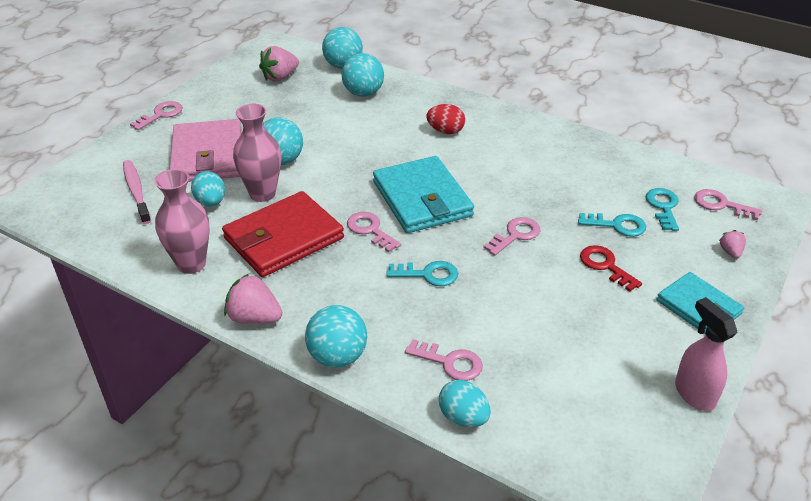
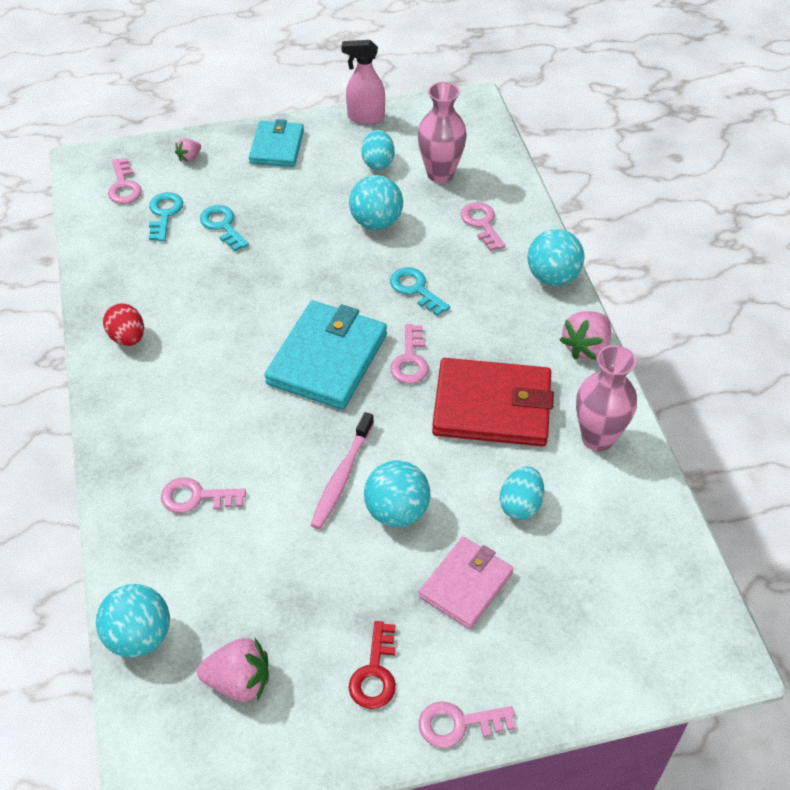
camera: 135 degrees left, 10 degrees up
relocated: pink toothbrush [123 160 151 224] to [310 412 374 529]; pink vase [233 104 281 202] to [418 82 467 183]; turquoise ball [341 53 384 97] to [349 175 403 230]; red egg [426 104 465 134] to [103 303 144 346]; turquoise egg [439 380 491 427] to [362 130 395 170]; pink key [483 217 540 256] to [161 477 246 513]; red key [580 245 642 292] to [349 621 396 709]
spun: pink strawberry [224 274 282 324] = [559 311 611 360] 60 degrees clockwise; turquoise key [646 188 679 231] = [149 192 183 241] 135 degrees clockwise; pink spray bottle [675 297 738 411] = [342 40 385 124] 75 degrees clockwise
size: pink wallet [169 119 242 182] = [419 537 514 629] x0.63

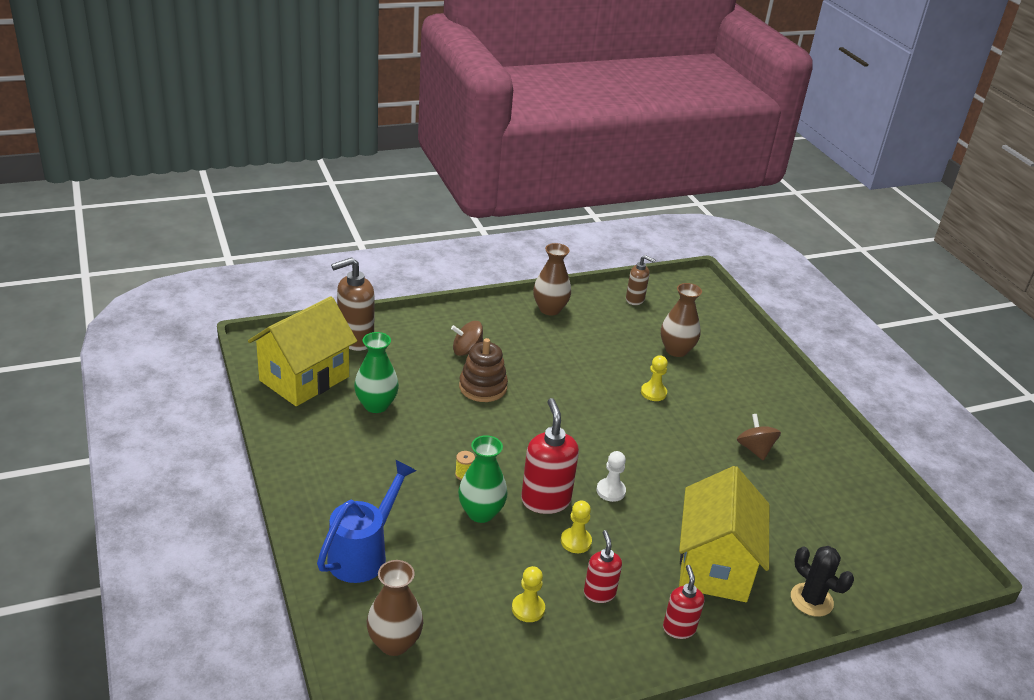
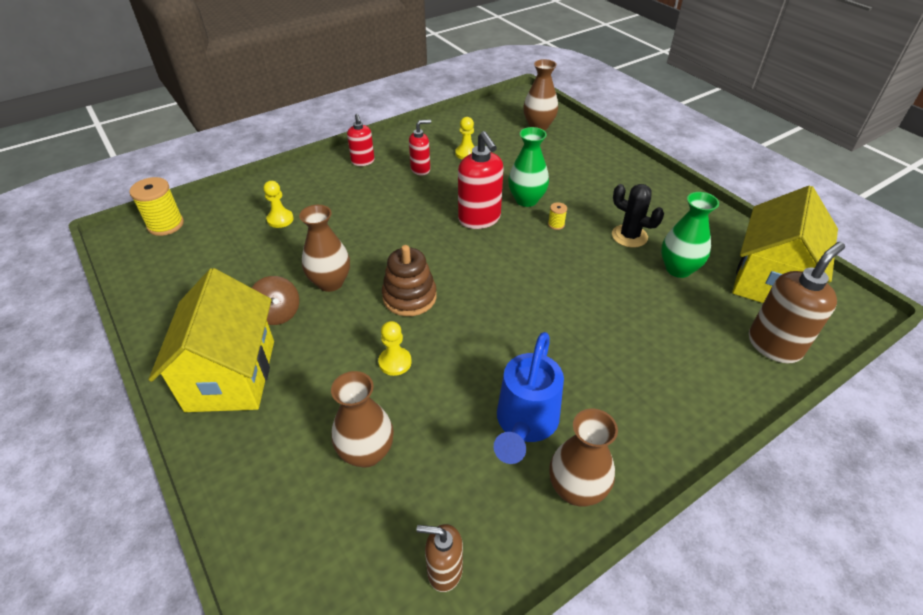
camera: 170 degrees right, 10 degrees up
missing: brown spinning top [451 321 483 356]; white pawn [597 451 626 502]
appeared: yellow spool [129 177 184 236]; brown vase [299 205 350 292]
relocated: blue watering can [317 459 417 583] to [494 332 564 464]; brown stacking toy [459 338 508 402] to [382 245 437 316]; yellow pawn [561 500 592 553] to [264 181 294 228]; yellow house [679 466 769 602] to [149 268 274 412]; black cactus [791 546 854 617] to [612 184 664 247]
spun: red soap dispenser [584 530 622 603] = [409 120 431 176] 90 degrees counterclockwise

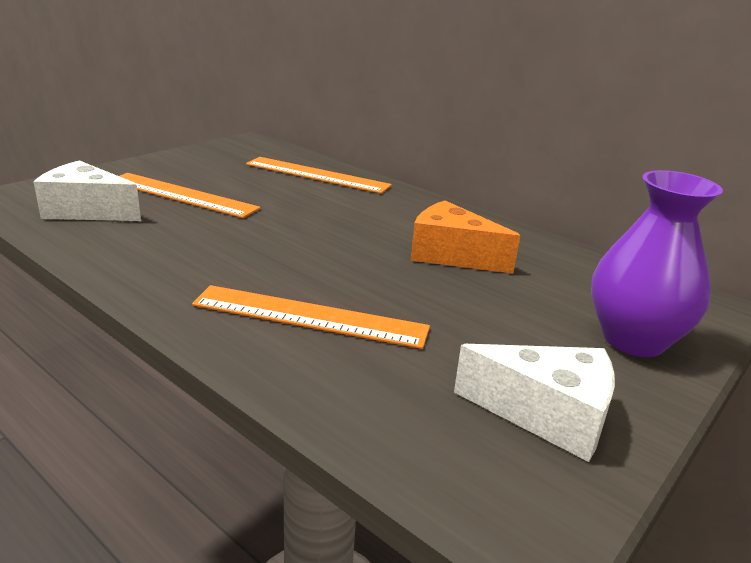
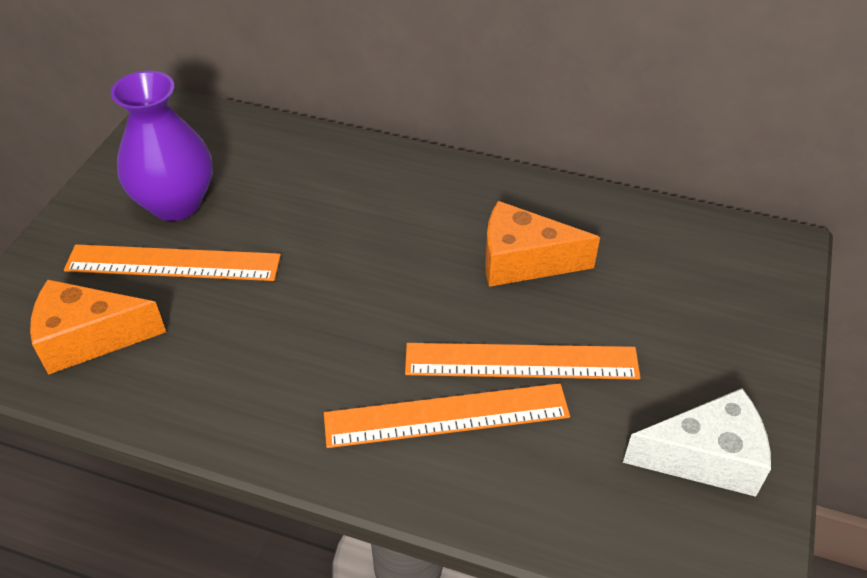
camera: 20 degrees left, 20 degrees up
relocated: orange ruler [246 157 392 194] to [405 343 640 380]; purple vase [591 170 723 357] to [111 71 213 221]
colour: white cheese [33 160 141 221] to orange cheese [30 280 166 375]

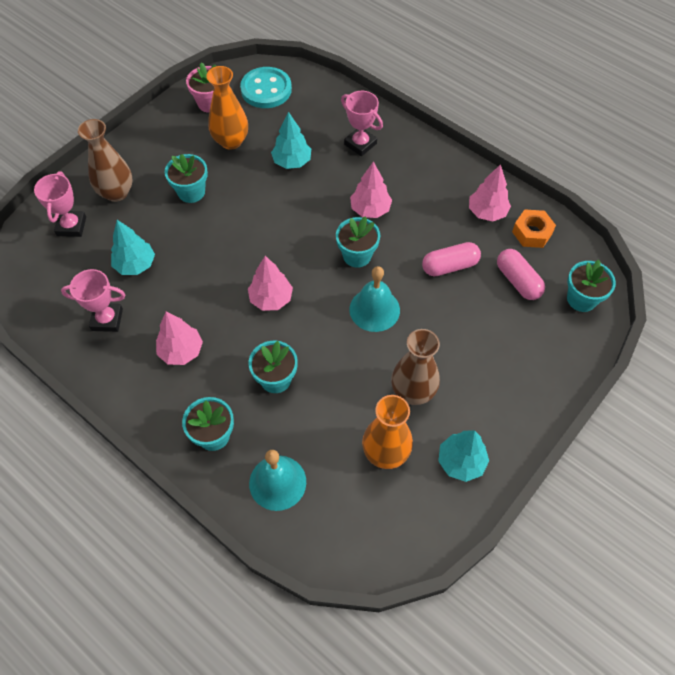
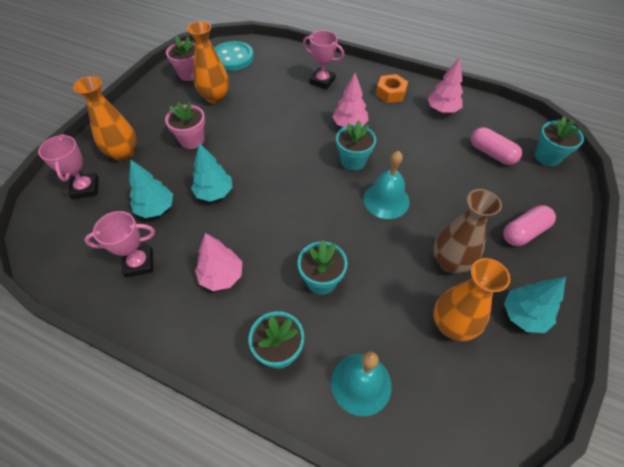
camera: 15 degrees left, 5 degrees down
missing: pink tree [248 256 293 311]
relocated: turquoise tree [271 112 311 169] to [191 143 233 201]; pink capsule [422 242 481 276] to [503 205 556 246]; orange nut [512 210 556 248] to [376 74 408 103]
colour: brown vase [78 119 133 202] to orange vase [73 76 137 161]; turquoise flower pot [165 154 208 203] to pink flower pot [165 102 205 149]

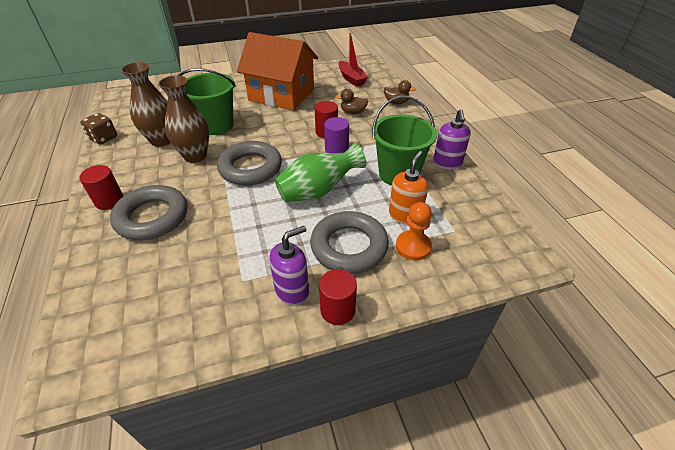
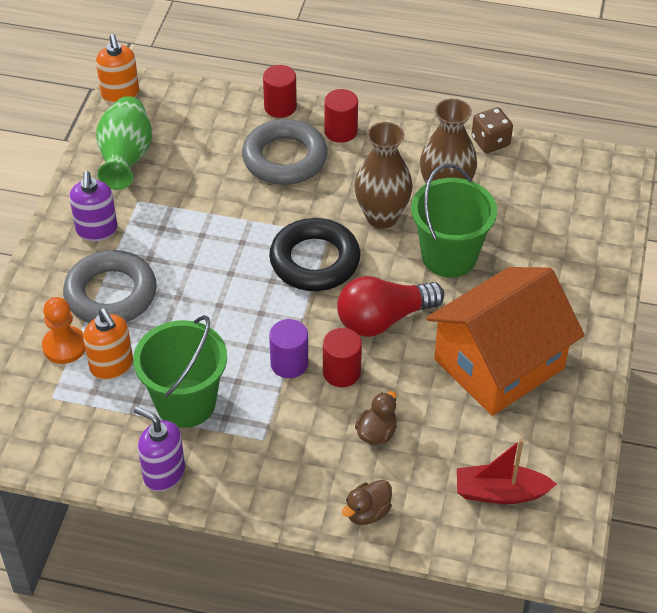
camera: 120 degrees right, 5 degrees up
appeared: orange soap dispenser [96 34 139 104]; red light bulb [337 276 444 337]
relocated: green vase [275 143 366 202] to [96 96 152 190]; red cylinder [319 269 357 325] to [263 65 297 118]
colour: grey ring [217 141 282 186] to black ring [269 218 360 291]

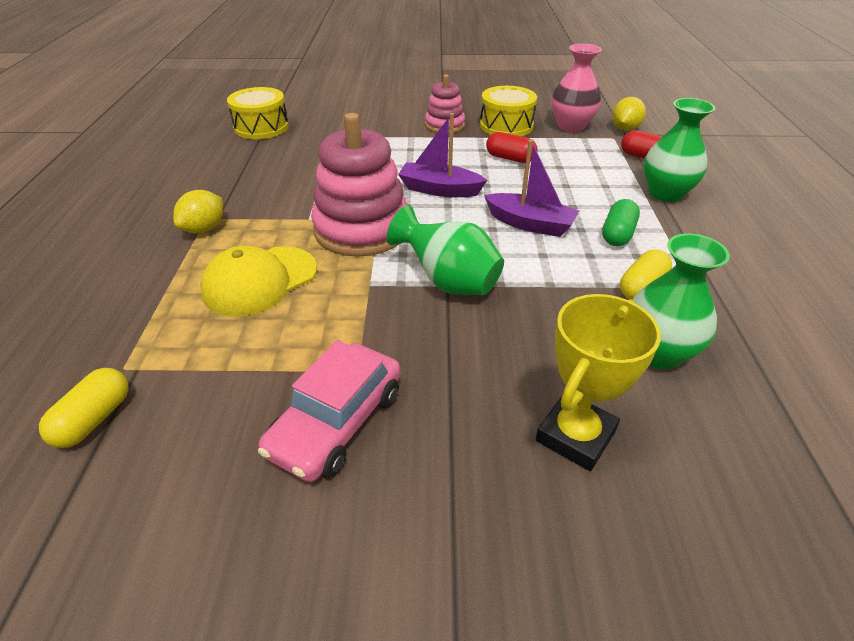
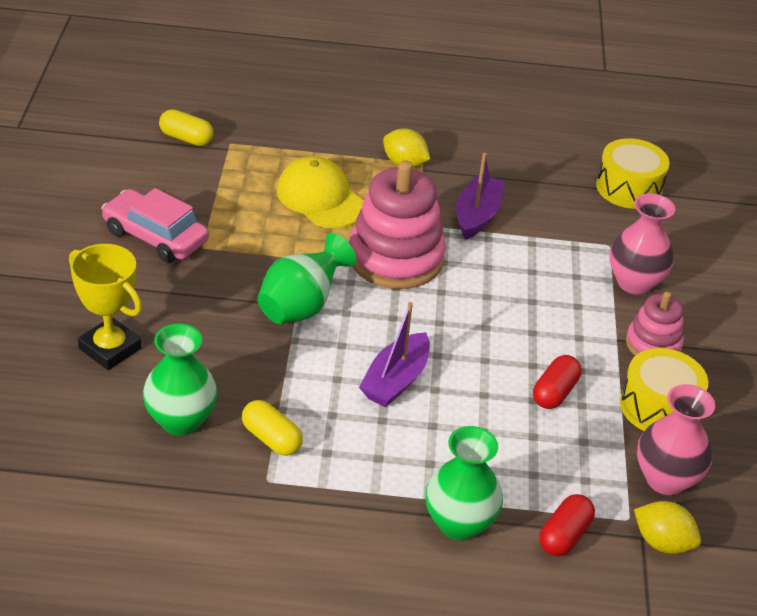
camera: 90 degrees right, 0 degrees up
missing: green capsule [602 199 640 246]
appeared: pink vase [609 193 675 295]
relocated: purple boat [398 113 487 197] to [456 153 505 240]

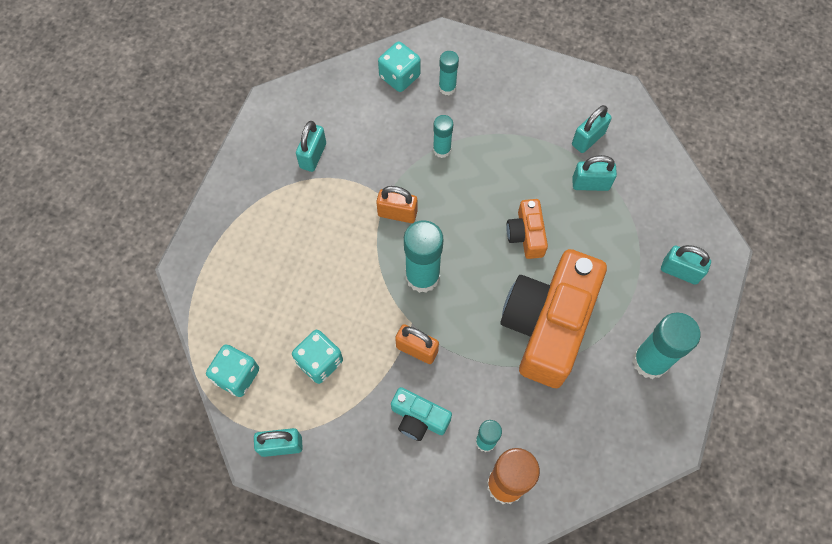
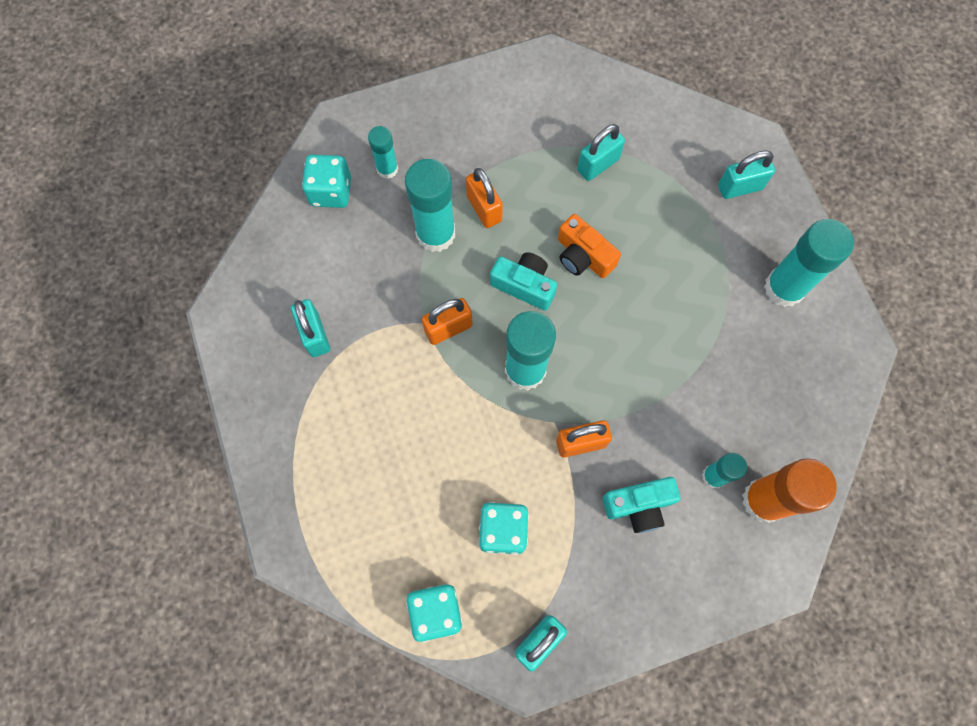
camera: 40 degrees left, 5 degrees up
missing: orange camera [501 249 607 388]; turquoise padlock [572 105 612 153]
appeared: orange padlock [466 168 503 228]; turquoise camera [490 252 557 311]
size: turquoise glue stick [433 115 453 158] = [405 159 455 252] x1.79

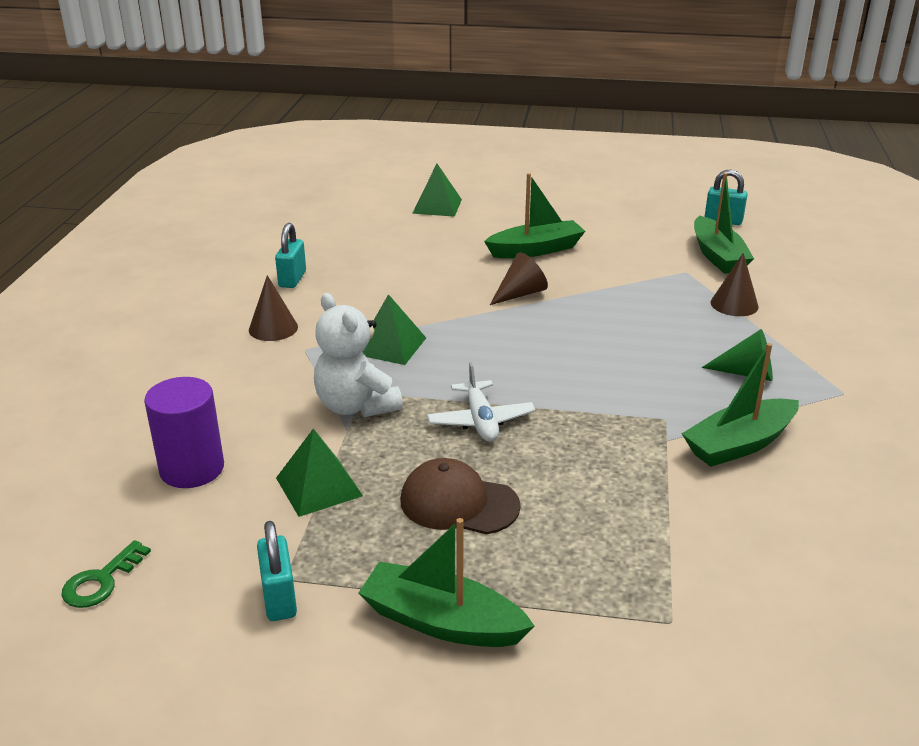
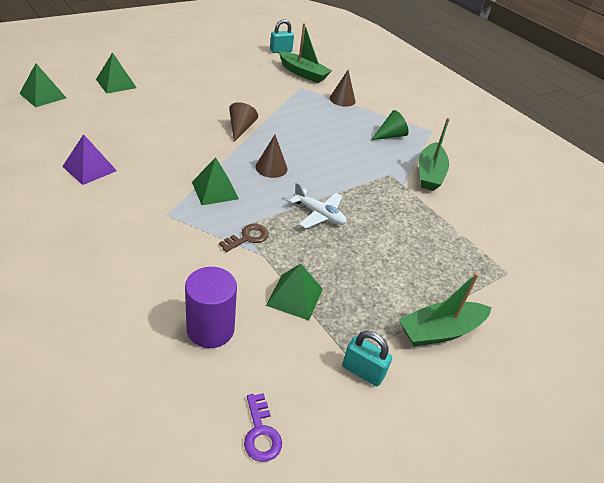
camera: 50 degrees left, 10 degrees up
missing: brown cap [401 458 521 535]; green boat [484 173 585 258]
appeared: green pyramid [19 63 66 107]
relocated: brown cone [249 275 298 341] to [256 135 288 178]
exchanged: turquoise padlock [275 223 306 288] to purple pyramid [62 134 117 185]; white teddy bear [314 293 403 417] to brown key [219 224 269 252]
colour: green key [61 540 151 608] to purple key [244 393 282 462]

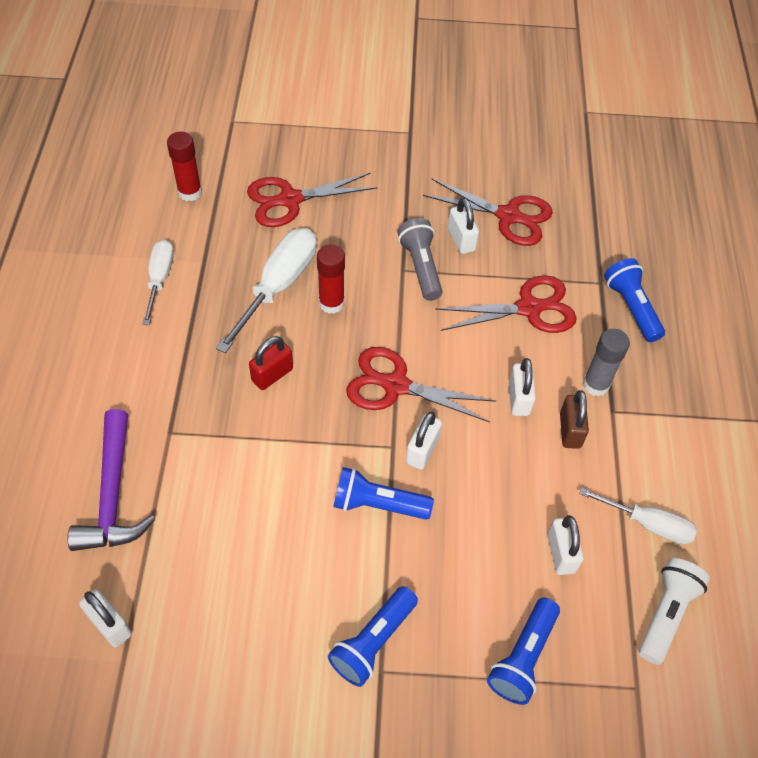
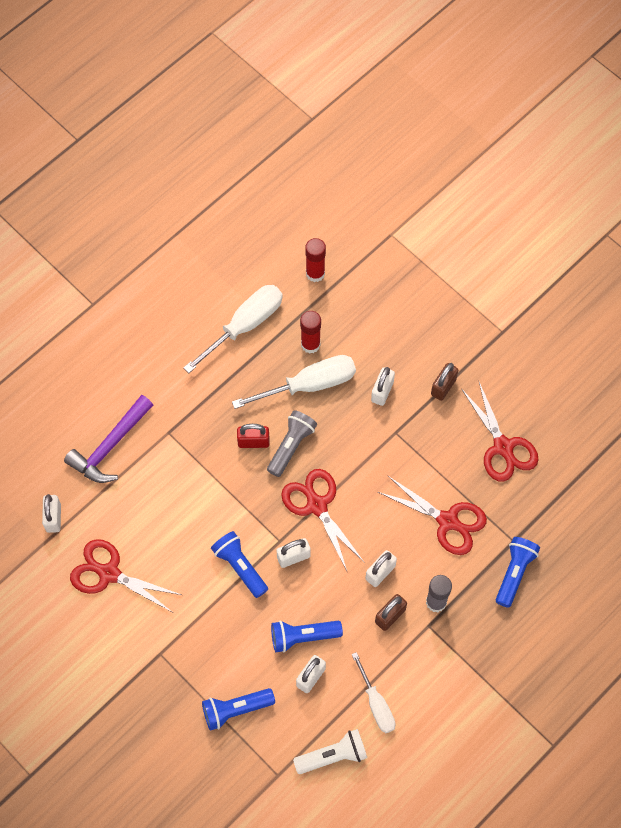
camera: 45 degrees right, 10 degrees up
appeared: brown padlock [431 363 458 401]
relocated: red scissors [247 172 378 227] to [70 539 182 612]; red glue stick [317 244 345 314] to [300 311 321 354]; blue flashlight [328 586 418 687] to [271 621 343 653]; grey flashlight [397 218 442 301] to [267 410 317 477]; white padlock [448 198 479 254] to [371 367 395 406]
size: white screwdriver [142 240 174 325] = [183 285 283 373] x1.60

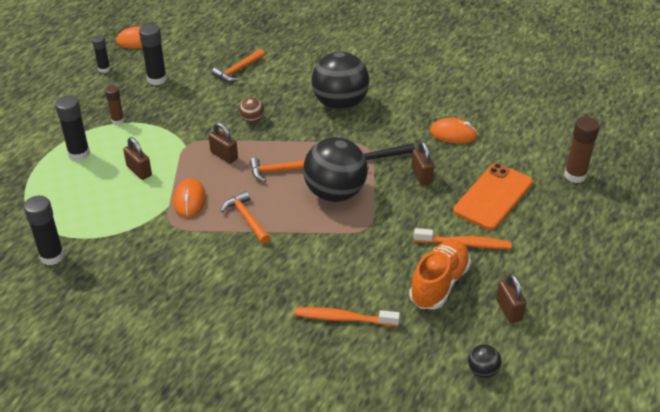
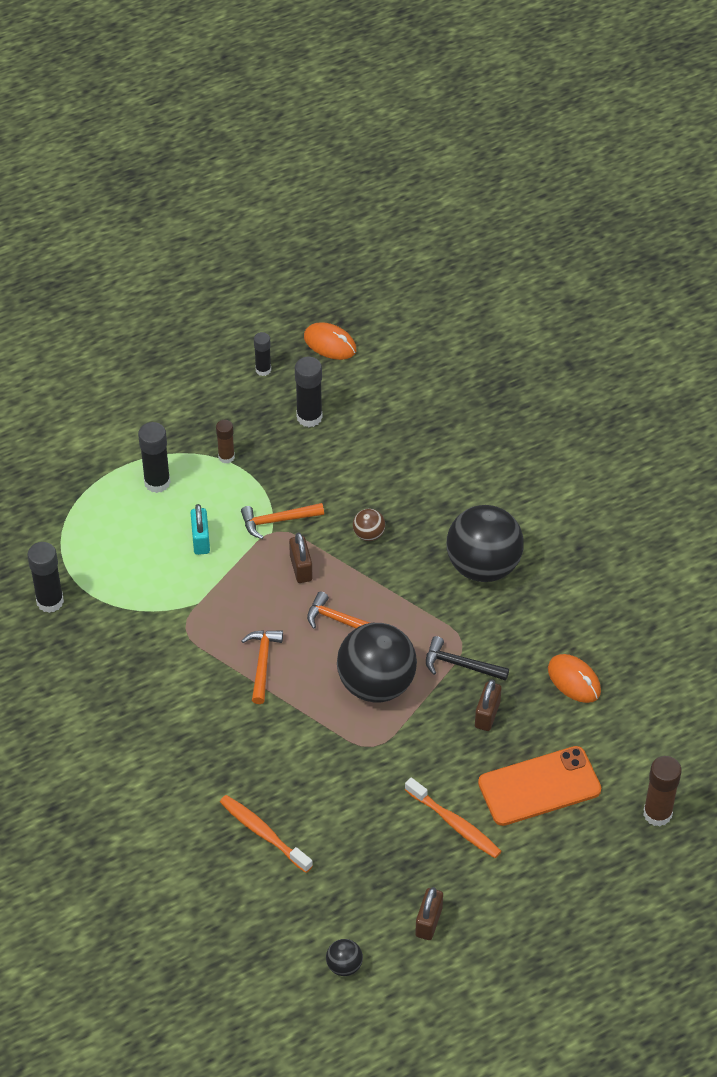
camera: 35 degrees right, 10 degrees up
missing: orange mouse [173 178 206 218]; orange shoe [409 239 471 309]
relocated: orange hammer [212 49 265 82] to [241 503 324 539]
colour: brown padlock [123 137 152 180] to turquoise padlock [191 504 210 555]

